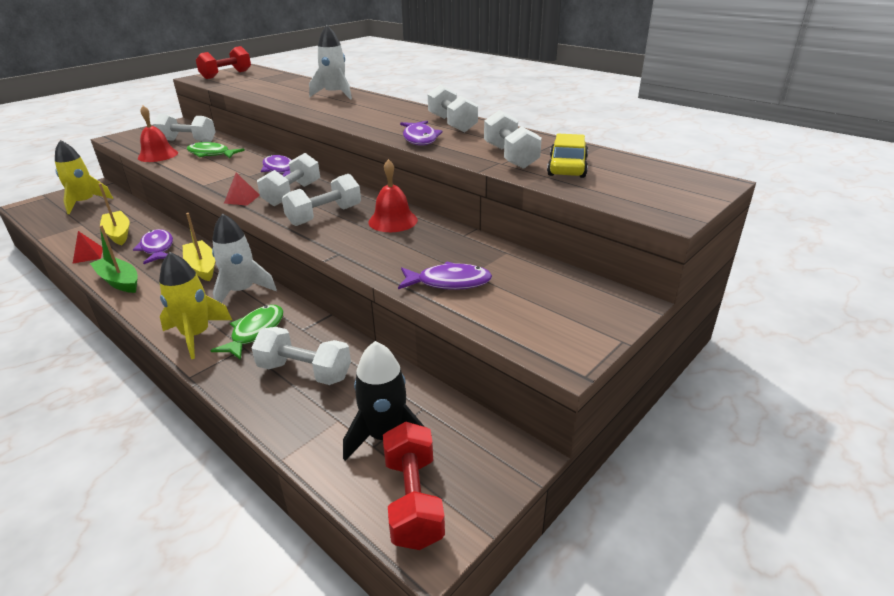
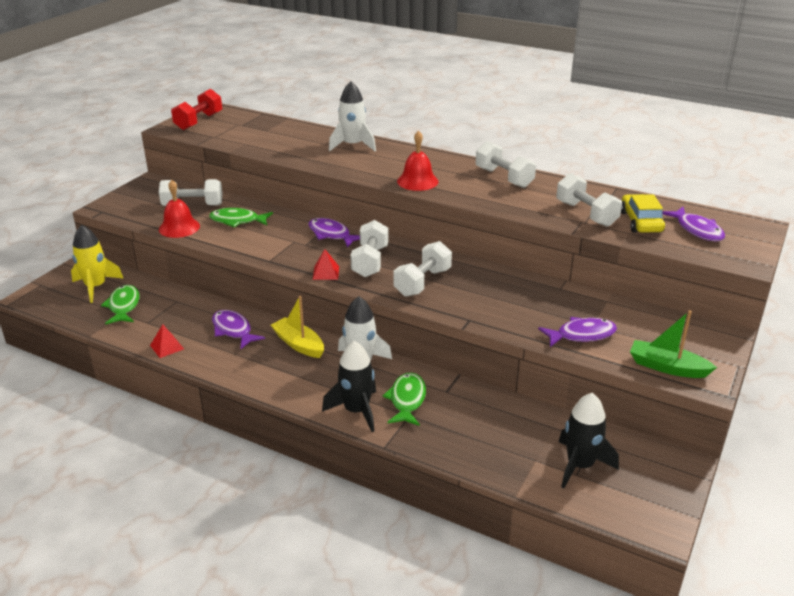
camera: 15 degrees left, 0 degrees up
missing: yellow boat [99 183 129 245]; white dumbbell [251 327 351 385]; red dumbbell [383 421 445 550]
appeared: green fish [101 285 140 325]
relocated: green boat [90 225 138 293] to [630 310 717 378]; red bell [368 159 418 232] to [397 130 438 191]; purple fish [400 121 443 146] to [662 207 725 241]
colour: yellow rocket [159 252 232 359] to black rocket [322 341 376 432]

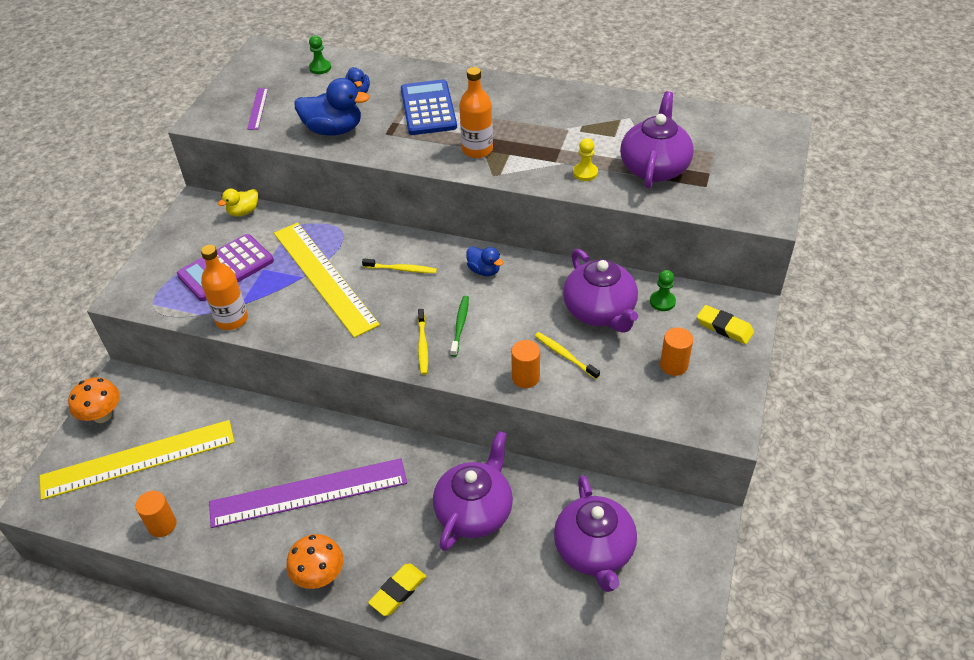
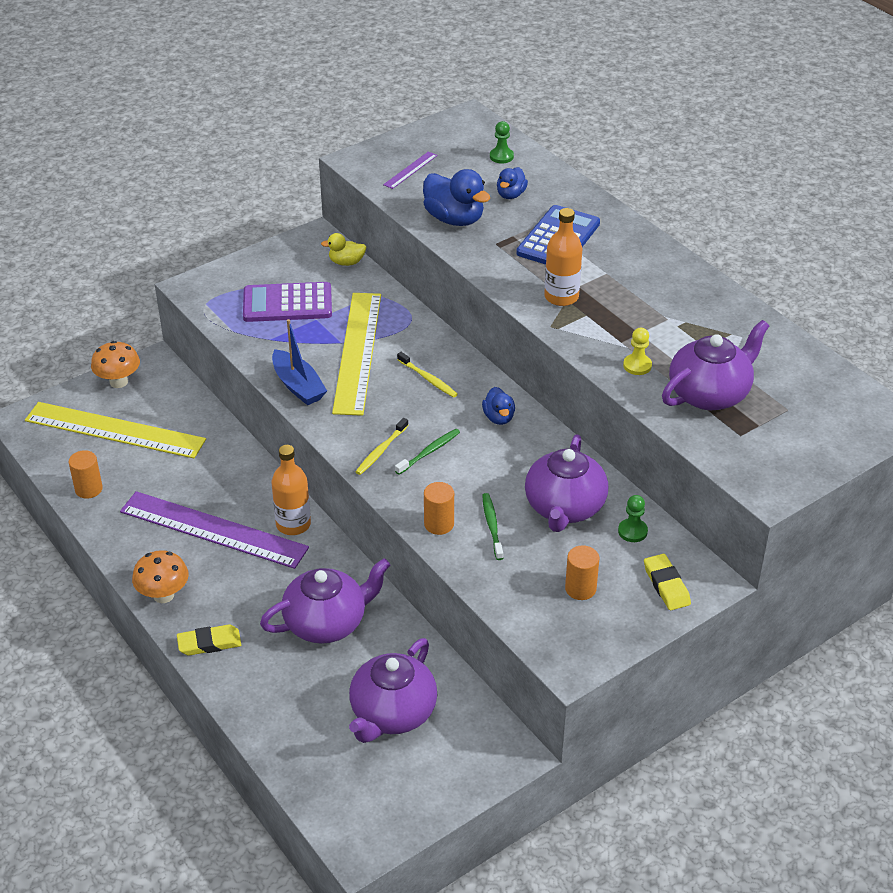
camera: 35 degrees right, 5 degrees down
appeared: blue boat [272 319 327 405]
relocated: orange bottle [201 245 248 330] to [271 445 311 535]
colour: yellow toothbrush [535 332 600 379] to green toothbrush [482 493 503 560]

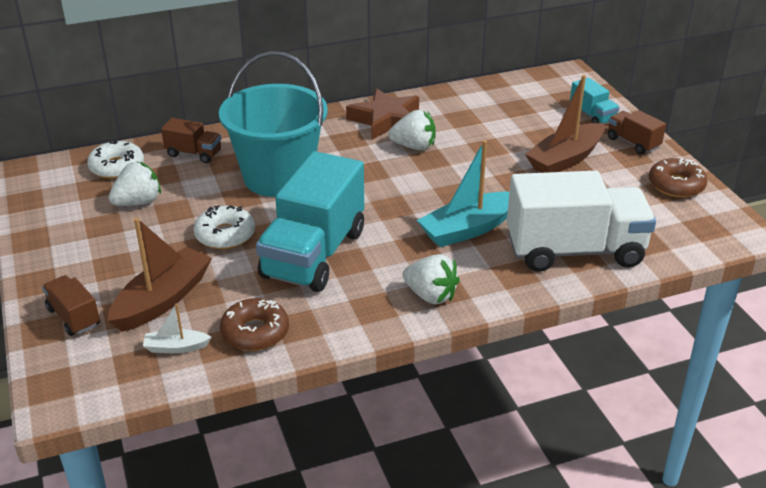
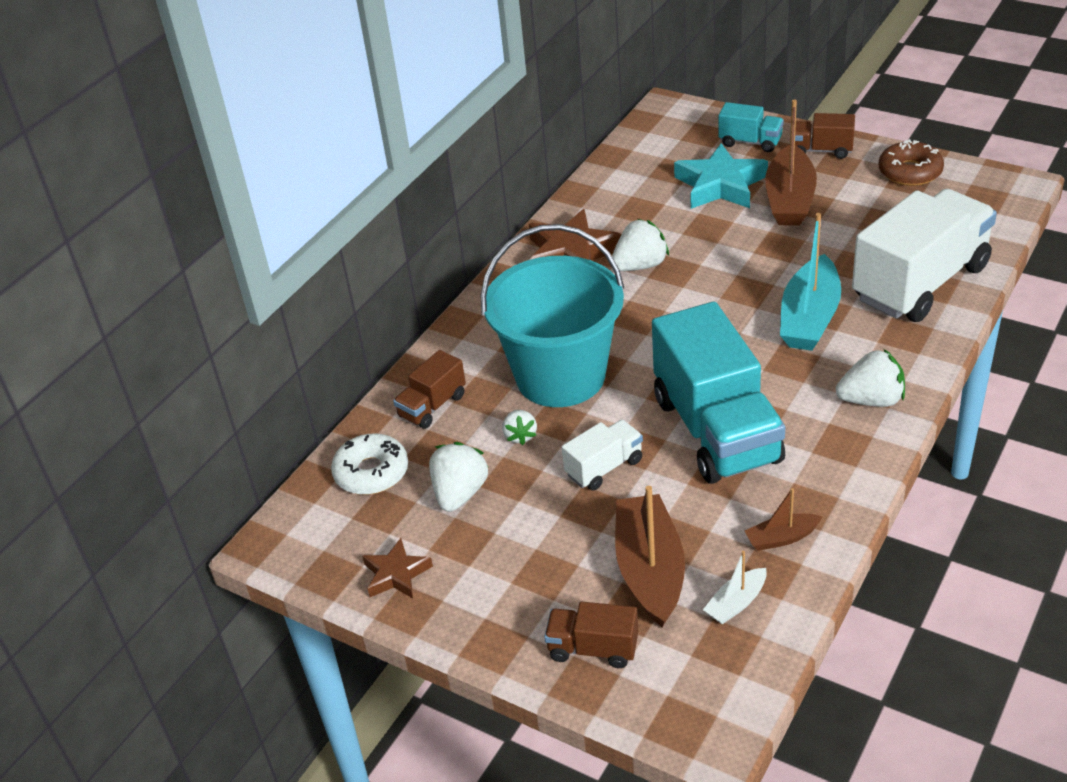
camera: 35 degrees left, 5 degrees up
appeared: brown star [362 538 433 598]; white strawberry [502 410 537 445]; turquoise star [674 143 768 209]
exchanged: white donut [194 205 255 249] to white truck [562 420 643 491]; brown donut [220 298 289 351] to brown boat [745 488 822 551]
spun: brown truck [161 118 221 163] = [393 350 466 429] 150 degrees clockwise

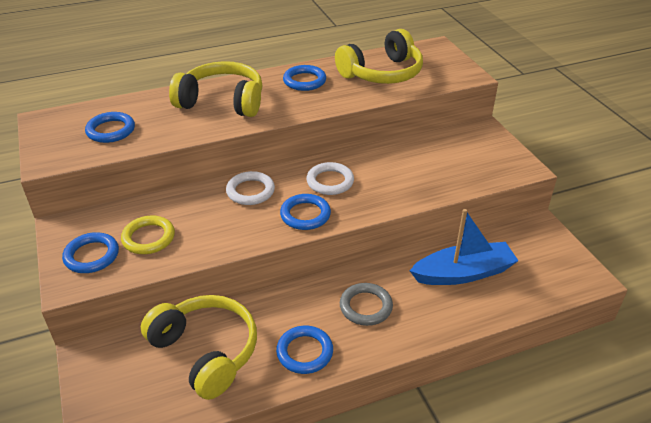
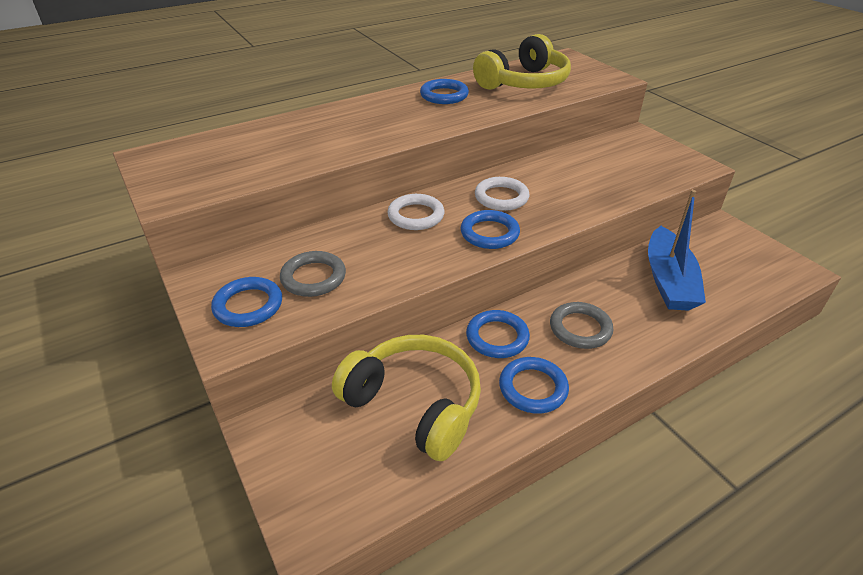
camera: 10 degrees left, 0 degrees up
missing: yellow headphones [169 61 263 117]
relocated: blue ring [85 112 135 143] to [466 310 530 358]
colour: yellow ring [121 216 175 254] to grey ring [280 251 346 297]
spun: blue boat [410 209 518 285] = [648 190 706 311] 120 degrees clockwise

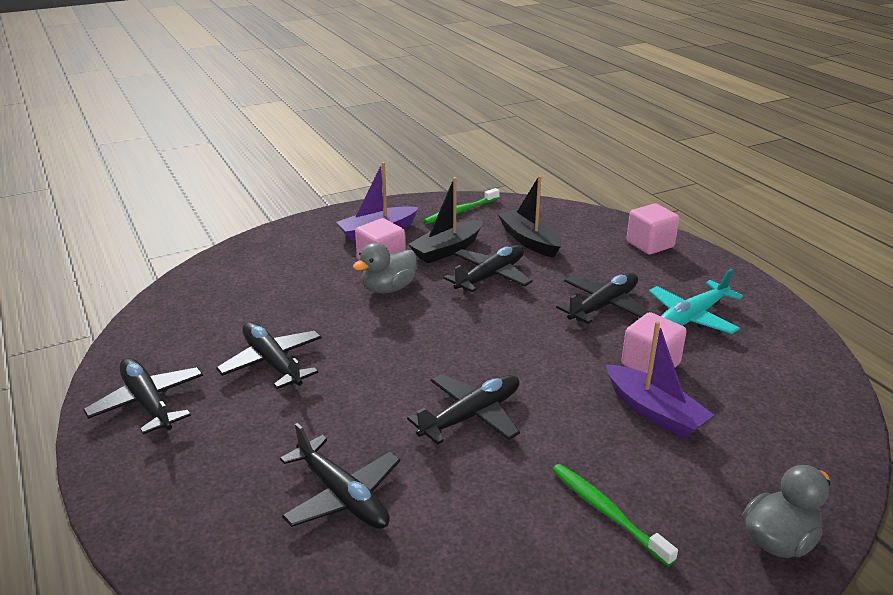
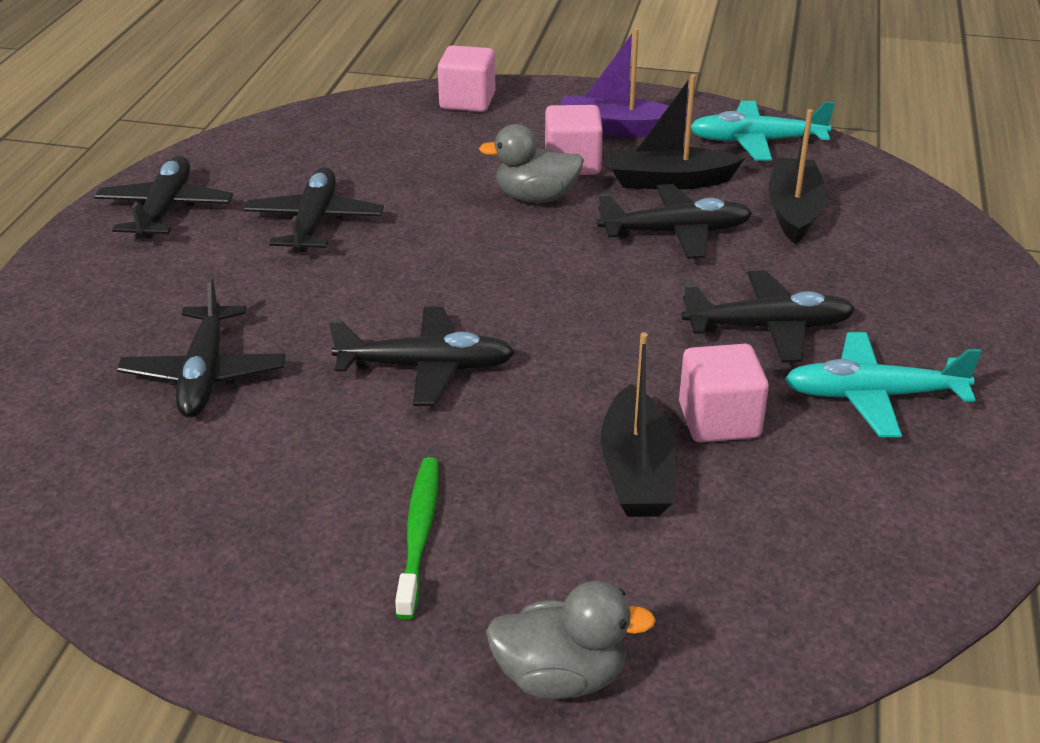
camera: 40 degrees right, 5 degrees up
relocated: pink cube [626 203 679 254] to [438 45 495 112]
exchanged: green toothbrush [423 188 500 224] to turquoise plane [691 101 835 161]
colour: purple boat [606 321 714 438] to black boat [600 333 677 517]

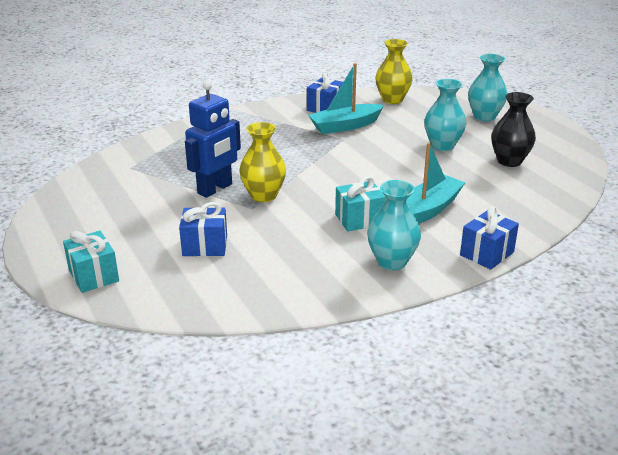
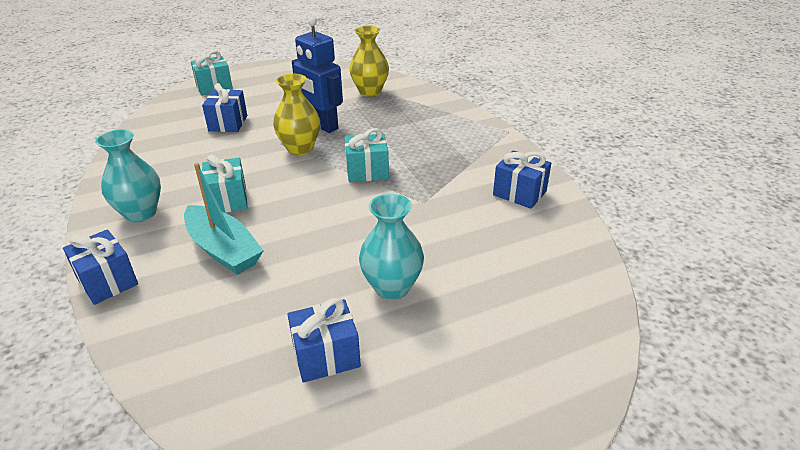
camera: 95 degrees right, 5 degrees up
missing: turquoise boat [308 63 384 134]; turquoise vase [468 54 507 122]
appeared: turquoise gift [344 128 389 182]
relocated: yellow vase [375 39 413 104] to [349 26 389 97]
exchanged: black vase [491 92 536 167] to blue gift [288 298 361 383]

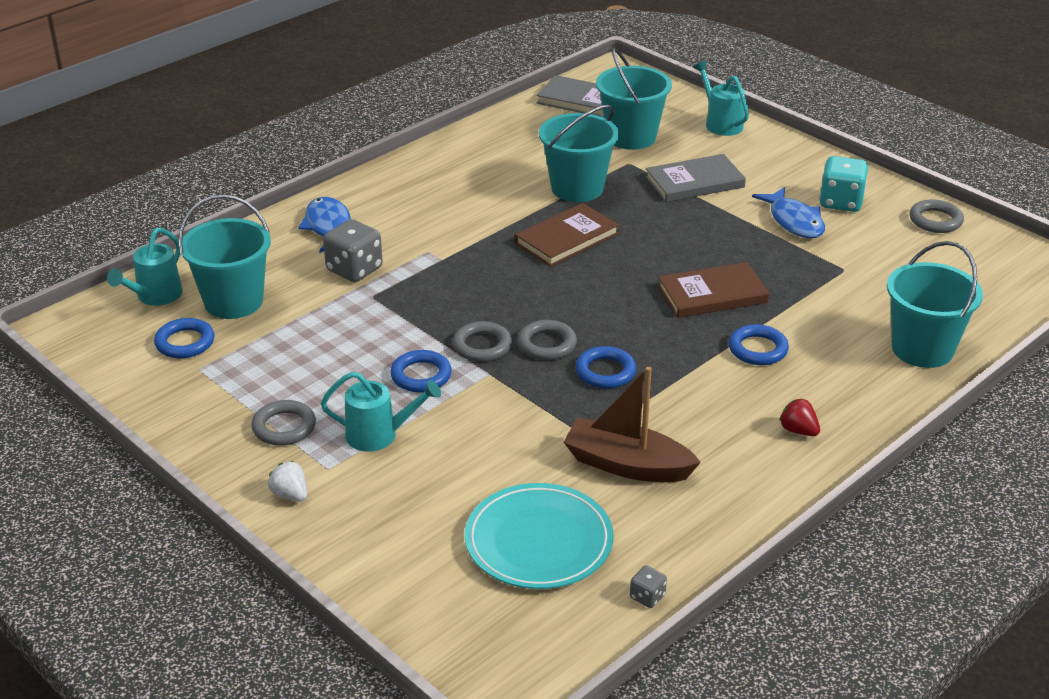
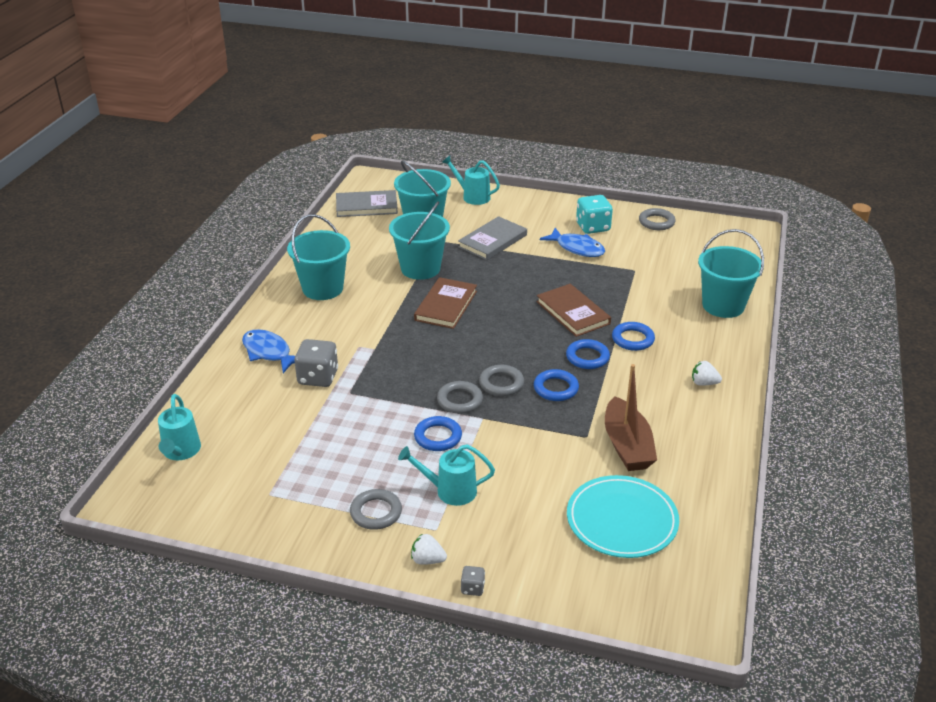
camera: 30 degrees left, 0 degrees up
relocated: blue ring [154 318 215 358] to [566 339 610 369]; turquoise bucket [178 195 271 319] to [287 214 350 300]; grey dice [630 565 667 608] to [461 566 485 596]
colour: red strawberry [779 399 820 436] to white strawberry [692 361 722 386]
spun: turquoise watering can [321 372 441 452] = [398 444 495 506] 150 degrees counterclockwise; brown boat [563 367 701 482] = [605 364 657 471] 90 degrees counterclockwise; brown book [658 262 769 318] = [536 284 611 337] 75 degrees counterclockwise

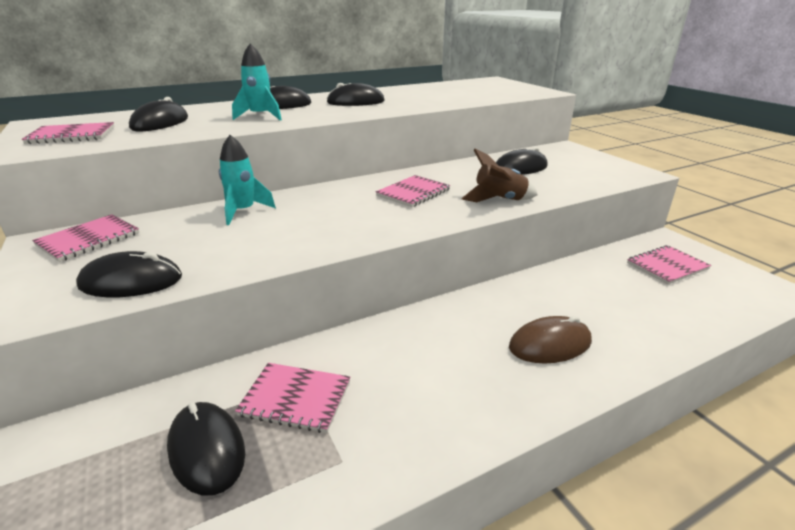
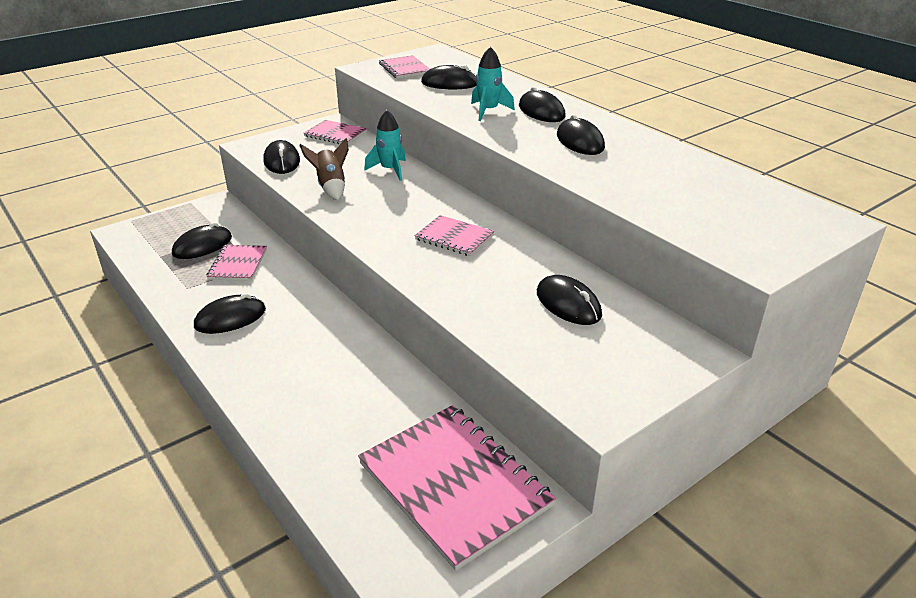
camera: 80 degrees right, 5 degrees up
missing: brown mouse [509 316 592 364]
appeared: black mouse [194 293 266 334]
relocated: brown rocket [461 149 538 202] to [299 138 349 200]
size: pink notebook [627 245 711 285] = [358 405 556 571] x1.94

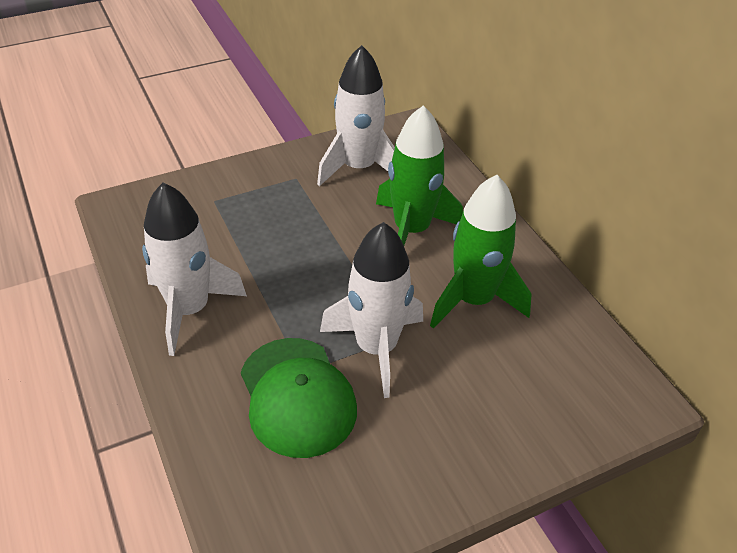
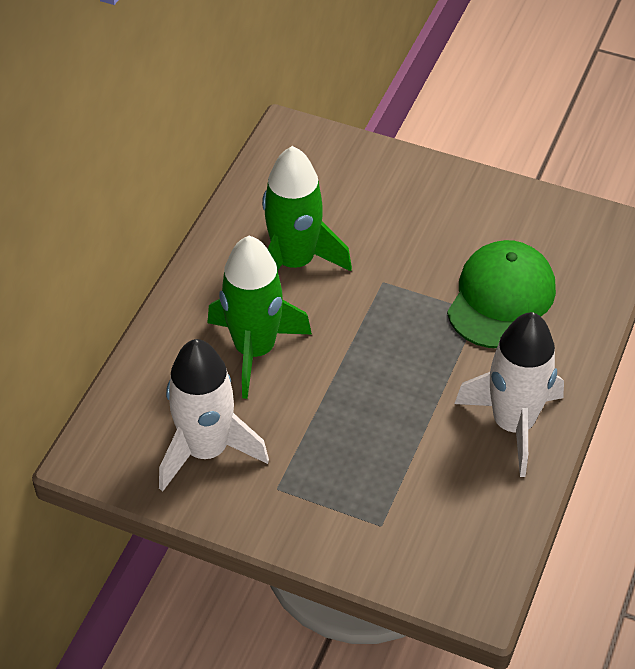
camera: 130 degrees left, 5 degrees up
missing: white rocket [320 222 423 398]

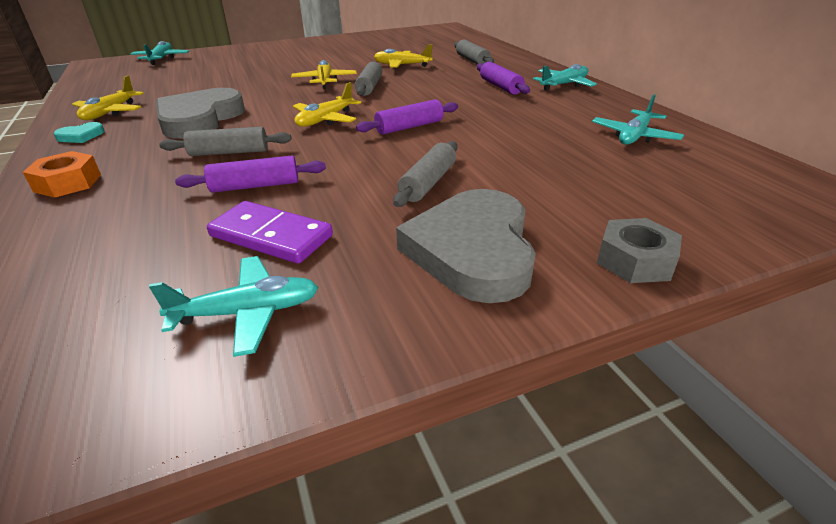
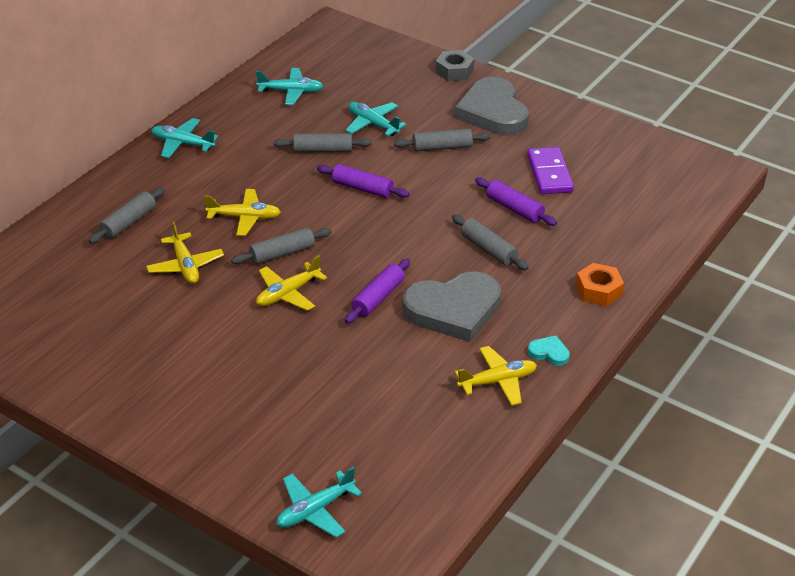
camera: 125 degrees left, 5 degrees up
appeared: grey rolling pin [273 133 372 153]
relocated: turquoise plane [149 256 319 357] to [346 102 406 136]; yellow plane [293 82 361 127] to [204 189 281 236]; purple rolling pin [477 62 530 95] to [345 258 410 324]
spun: grey heart [396 189 536 303] = [455 77 529 135] 105 degrees clockwise

